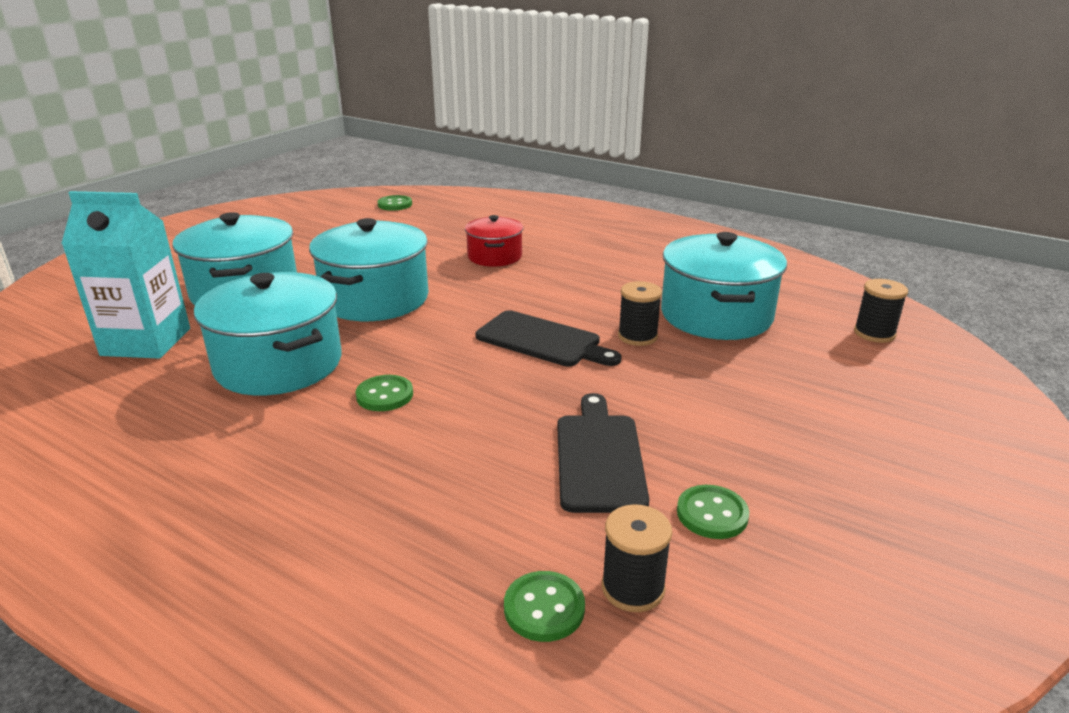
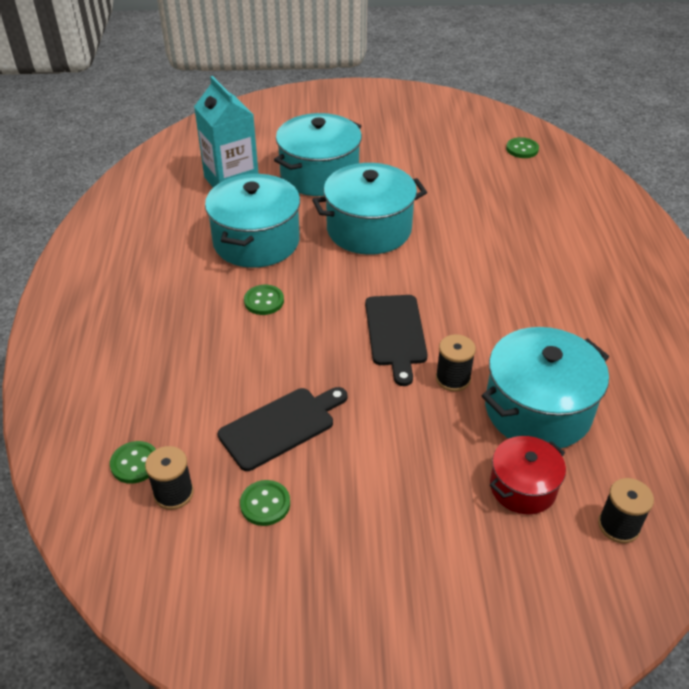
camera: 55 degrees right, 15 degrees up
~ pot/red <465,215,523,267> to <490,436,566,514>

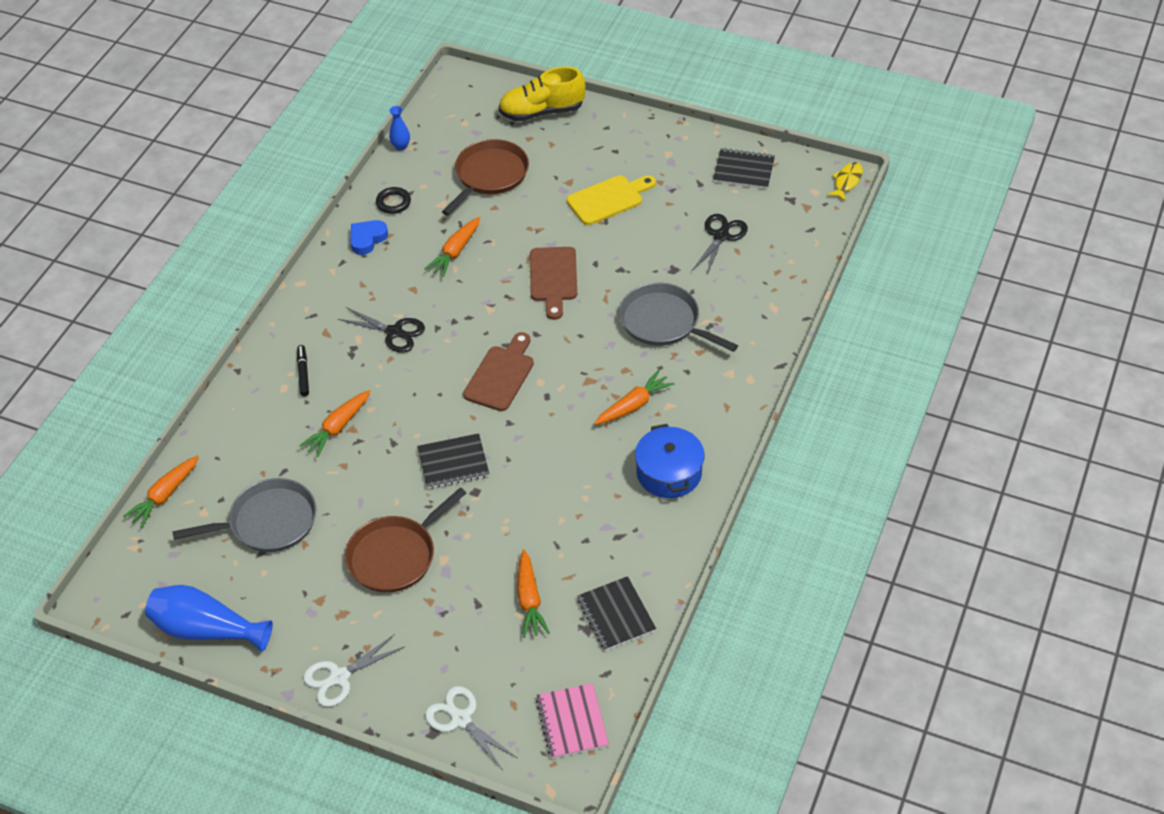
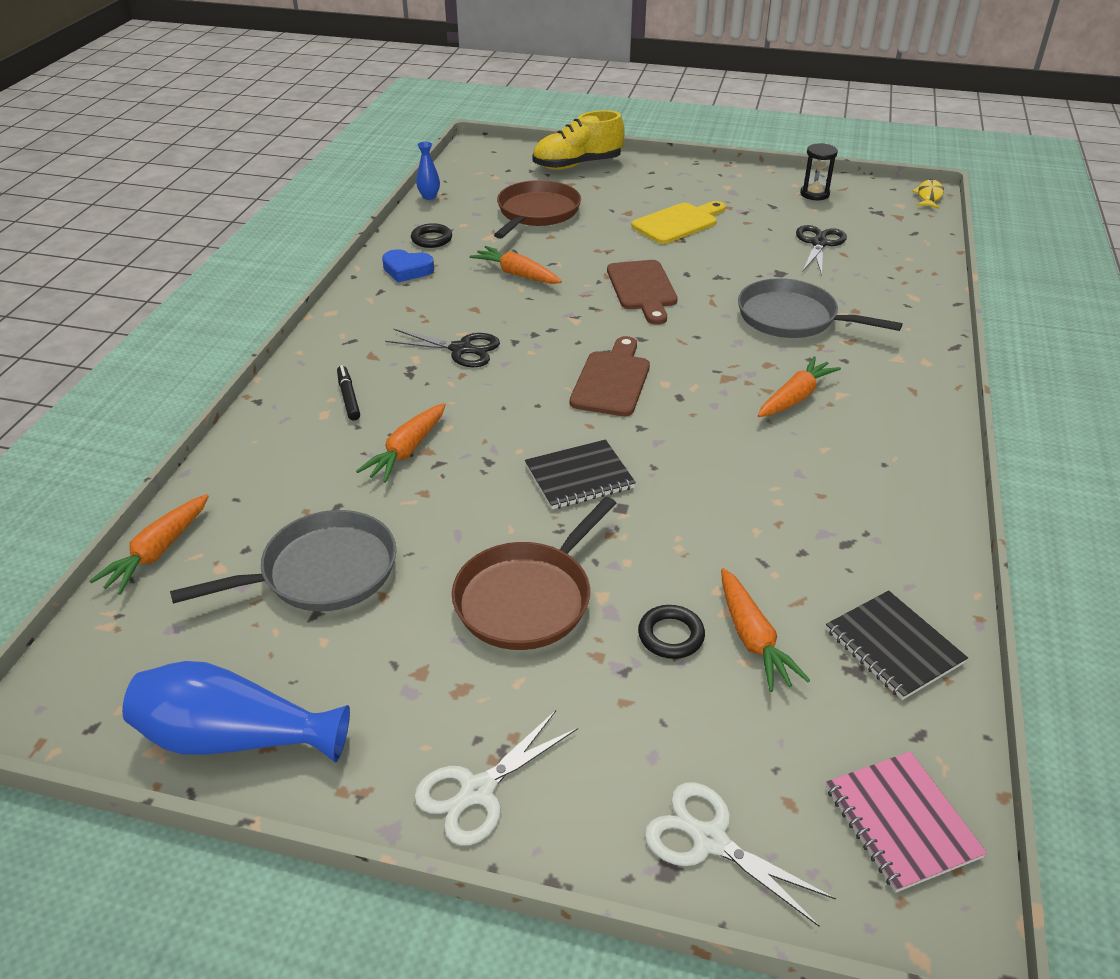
camera: 10 degrees left, 10 degrees down
~ notebook/black <713,148,775,189> to hourglass/black <800,143,838,200>
~ carrot/orange <424,217,480,277> = <470,246,562,284> 105 degrees clockwise
~ heart/blue <350,220,388,255> = <382,249,434,282> 105 degrees counterclockwise
- pot/blue <635,424,705,498>
+ ring/black <638,605,705,659>

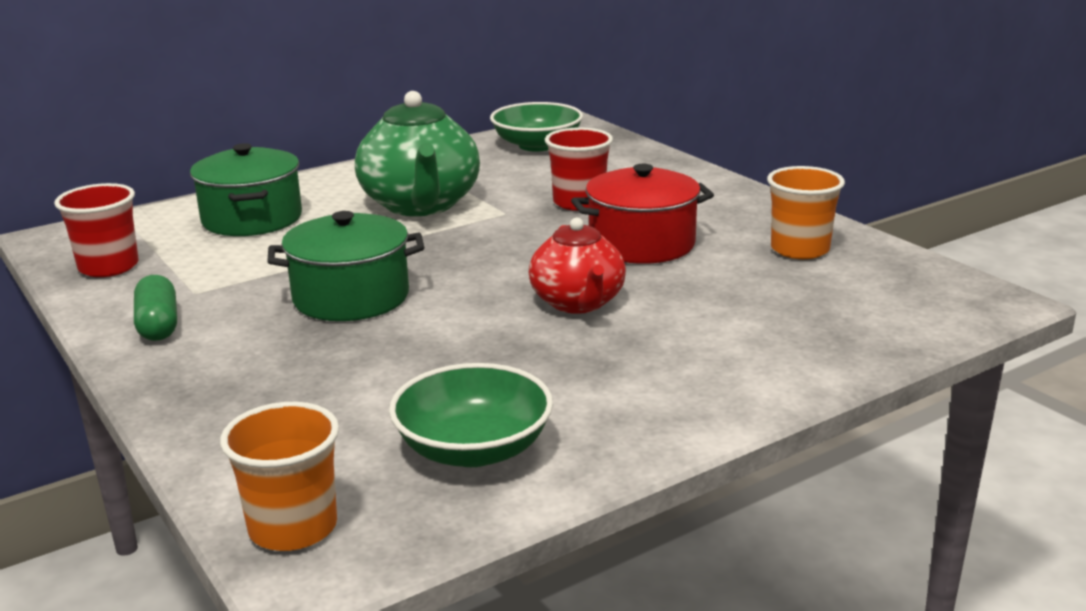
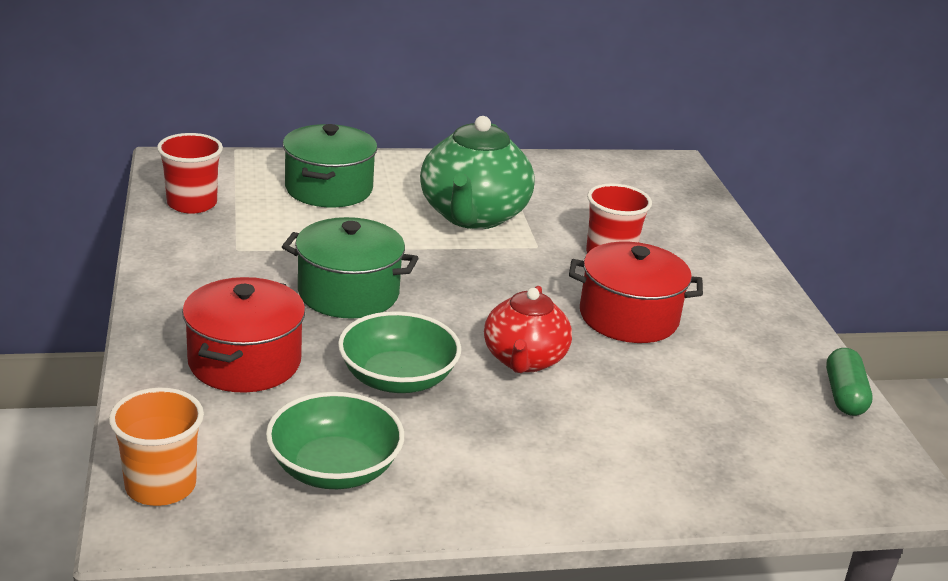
camera: 20 degrees right, 5 degrees up
~ bowl/green <490,102,583,152> to <338,311,461,393>
- cup/orange <767,166,845,259>
~ capsule/green <134,275,177,341> to <826,348,873,416>
+ pot/red <182,277,305,393>

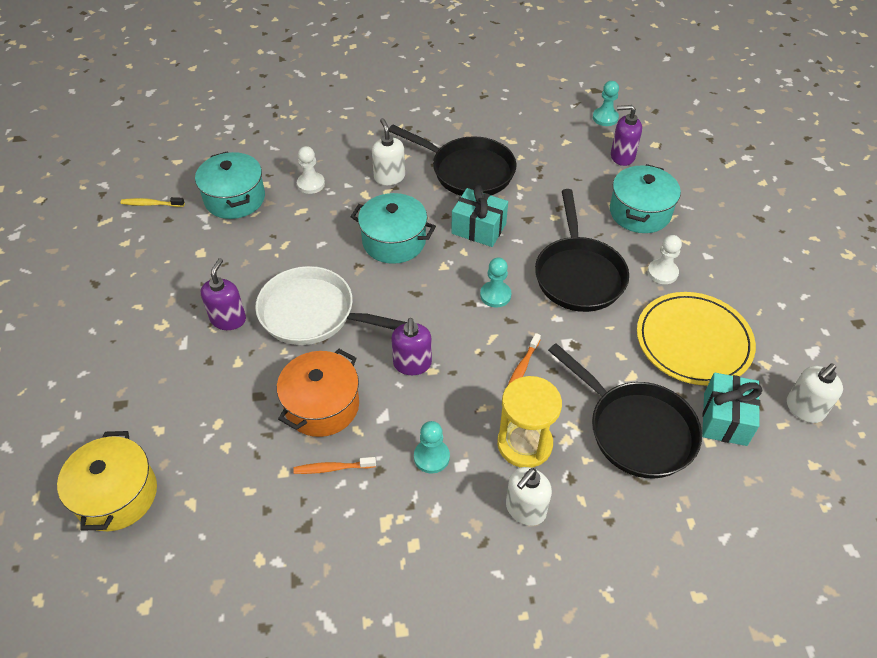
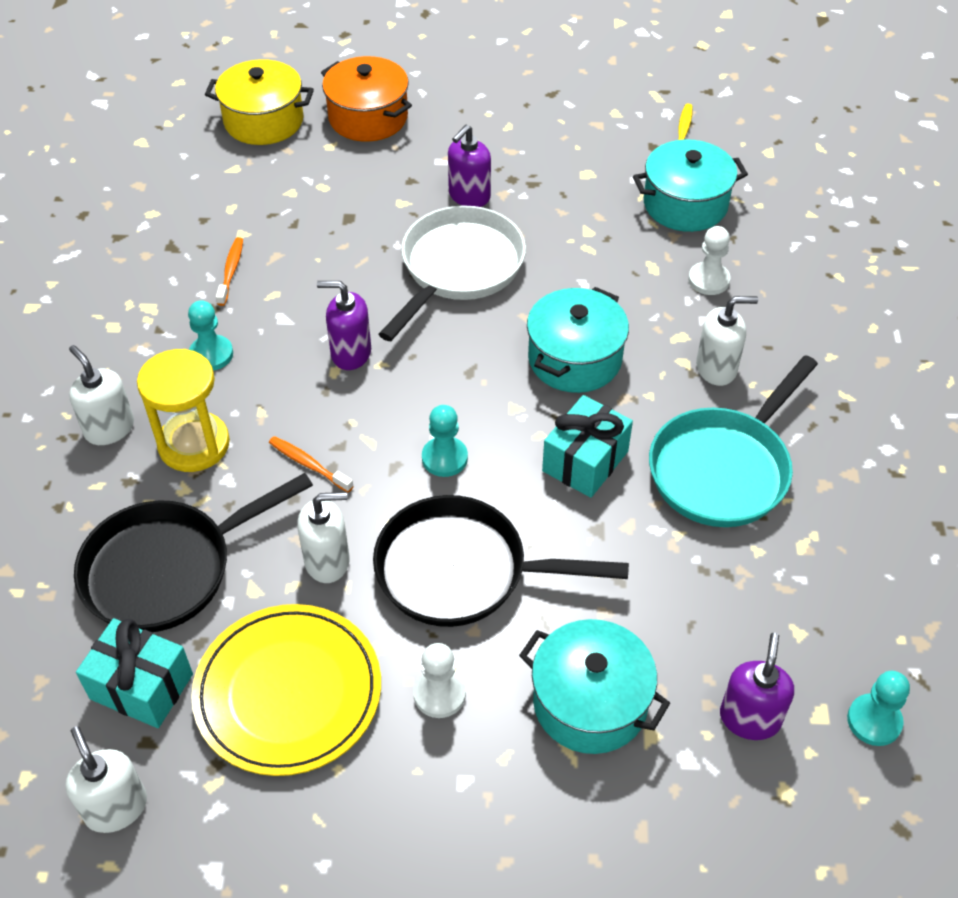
camera: 100 degrees right, 0 degrees up
~ pan/black <389,125,516,196> to pan/turquoise <649,355,818,527>
~ soap dispenser/purple <201,258,246,330> = <448,125,491,207> 105 degrees clockwise
~ pot/orange <277,349,359,437> to <321,56,412,142>
+ soap dispenser/white <297,492,350,583>

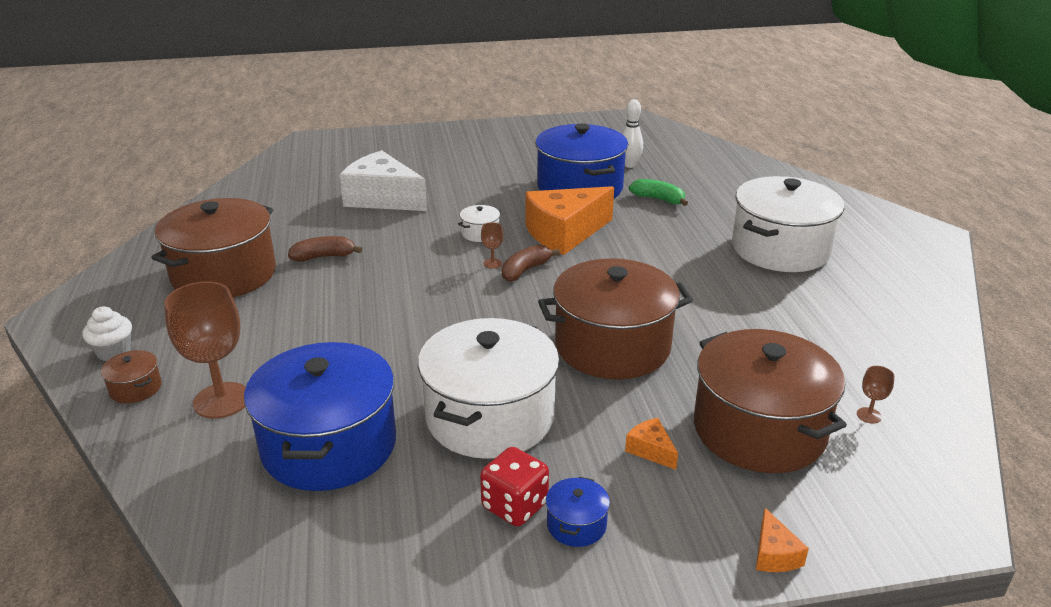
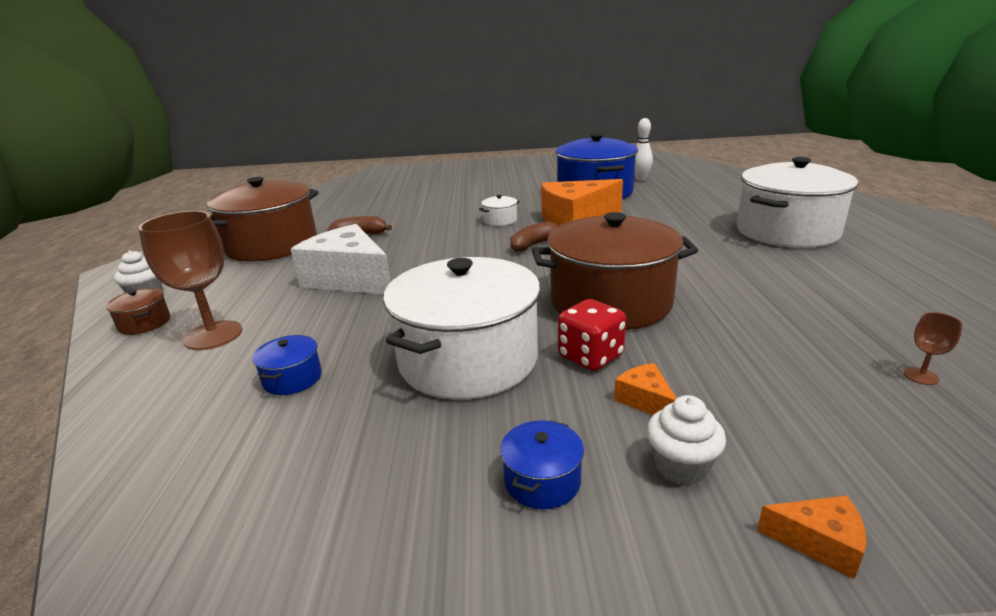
camera: 10 degrees right, 5 degrees down
~ cheese/white <340,150,427,211> to <291,224,391,294>
- banana/green <629,179,688,206>
- goblet/brown <481,223,503,269>
- pot/brown <694,329,847,473>
~ pot/blue <244,342,396,491> = <252,335,322,395> x0.40
~ dice/red <480,447,549,526> to <558,299,626,371>
~ cheese/orange <756,508,809,572> = <757,495,866,579> 75 degrees counterclockwise
+ cupcake/white <647,395,726,486>

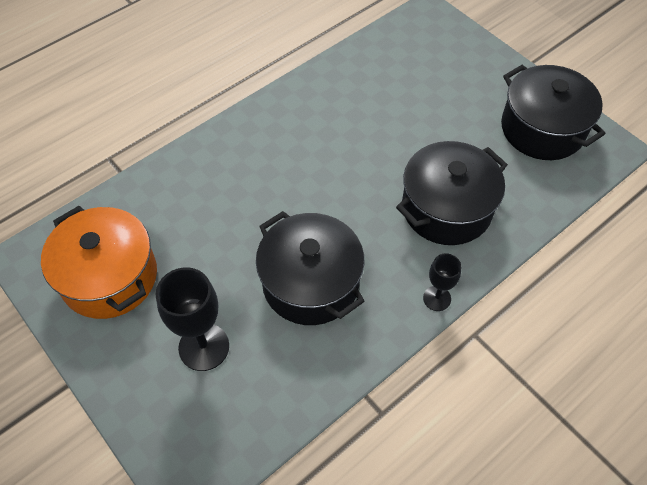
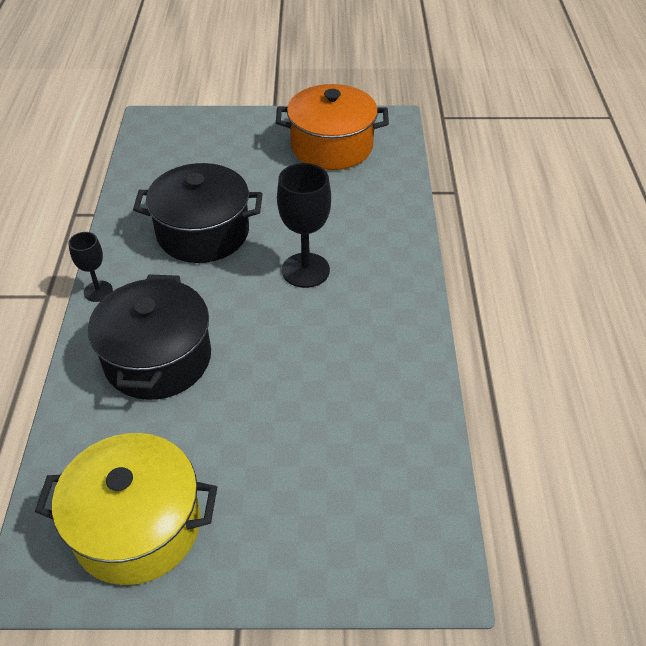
camera: 130 degrees right, 10 degrees down
~ pot/black <501,65,605,160> to pot/yellow <35,433,217,585>
~ goblet/black <156,267,229,371> to <277,163,331,288>

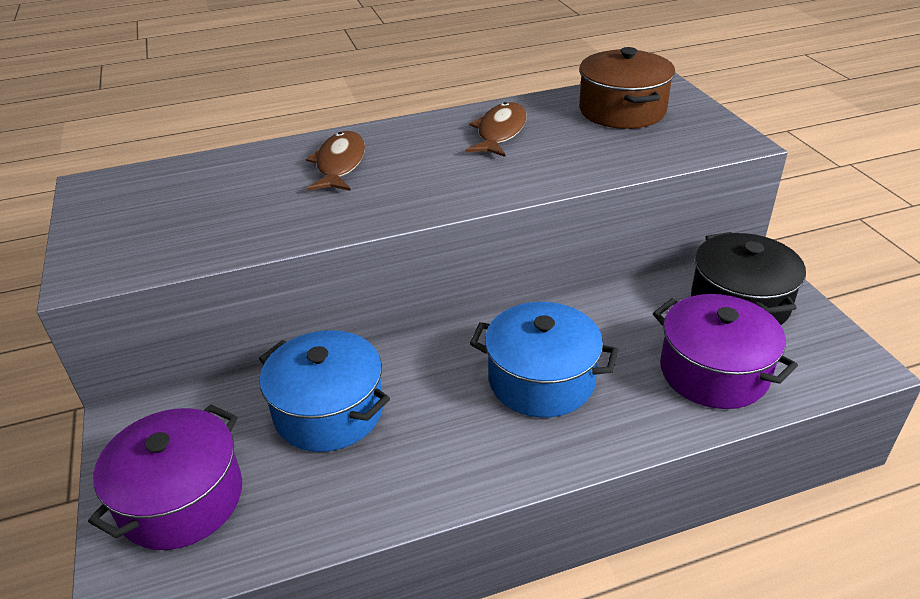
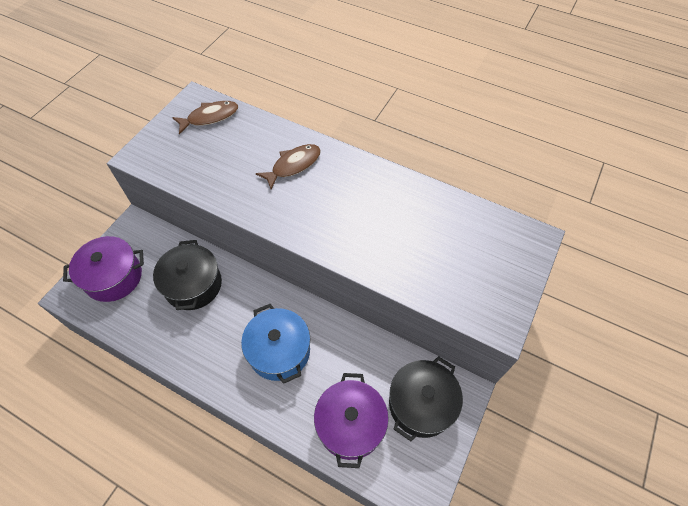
camera: 45 degrees right, 20 degrees up
- pot/brown <579,47,675,129>
~ fish/brown <466,102,527,157> to <172,101,238,134>
~ pot/blue <259,330,390,452> to pot/black <153,240,222,310>

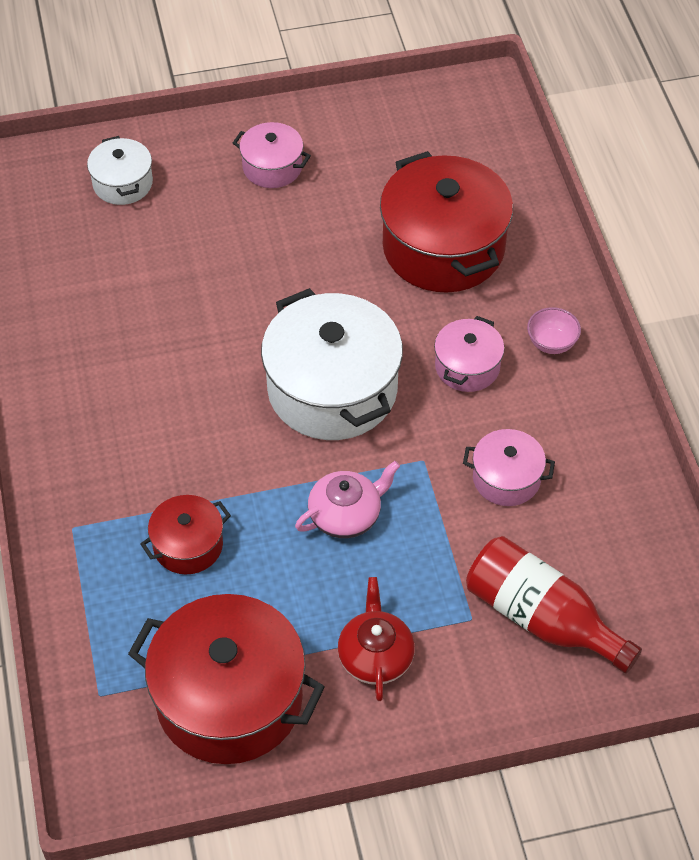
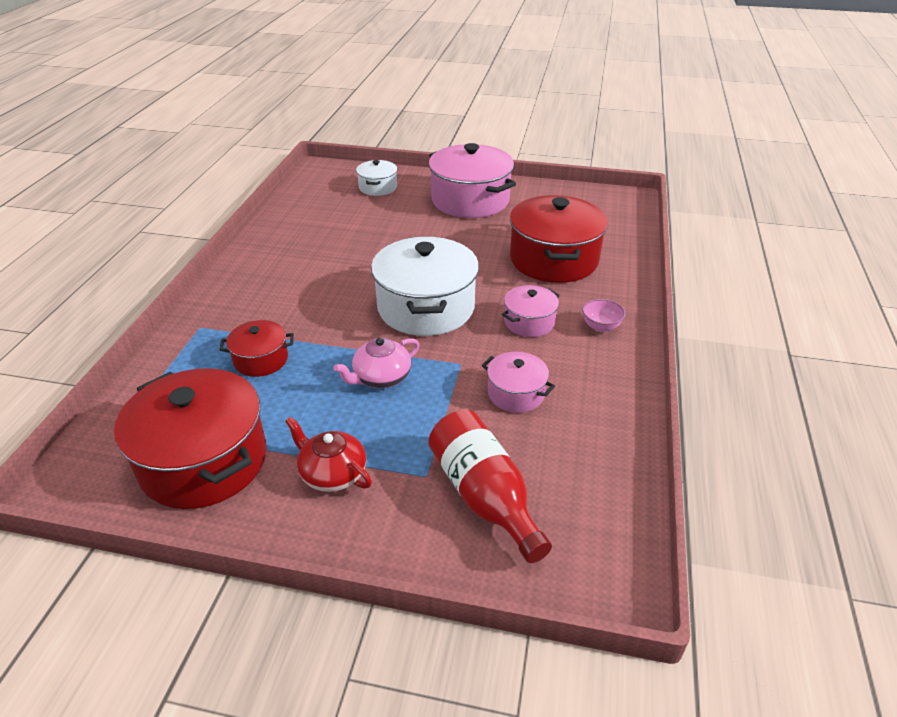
camera: 25 degrees right, 15 degrees down
~ pot/pink <233,122,311,188> = <429,143,516,218> x1.98
~ teapot/pink <295,461,400,538> = <333,337,420,388> 150 degrees clockwise
~ teapot/red <338,577,415,701> = <285,417,372,492> 75 degrees counterclockwise

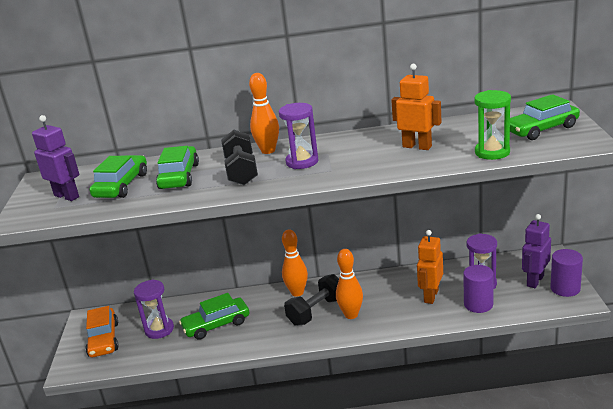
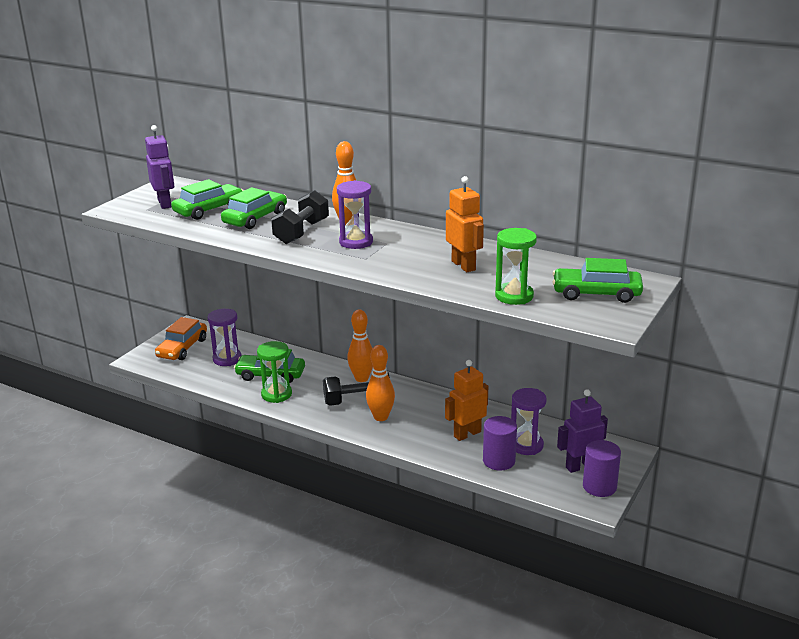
camera: 30 degrees right, 0 degrees up
+ hourglass/green <257,341,292,403>

